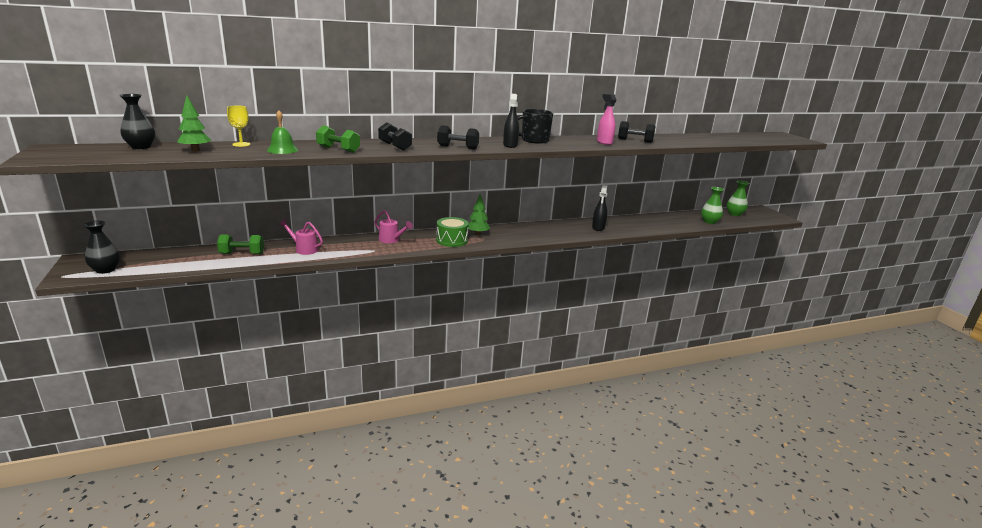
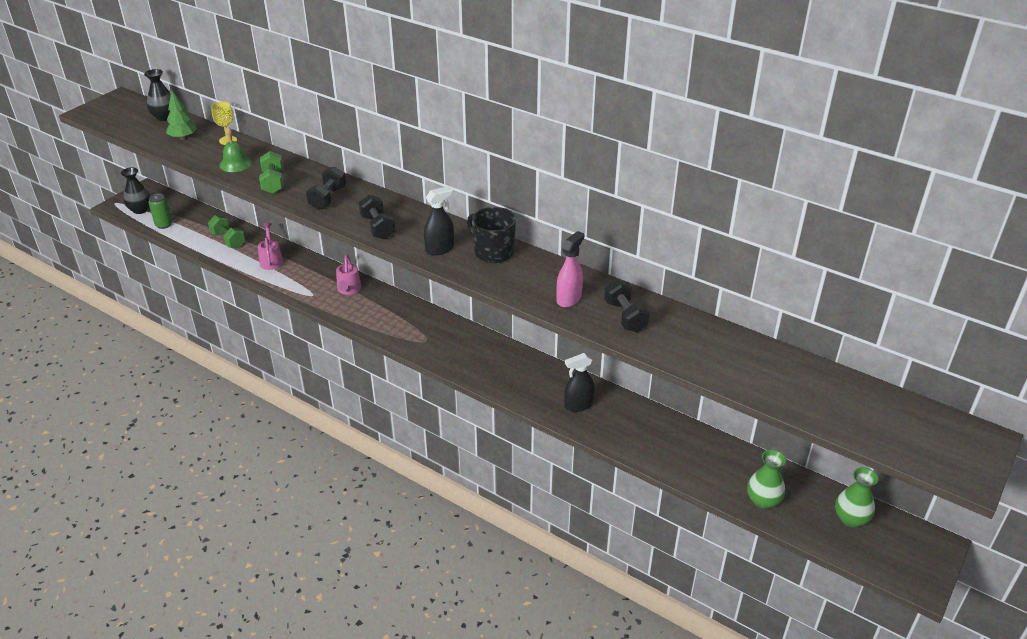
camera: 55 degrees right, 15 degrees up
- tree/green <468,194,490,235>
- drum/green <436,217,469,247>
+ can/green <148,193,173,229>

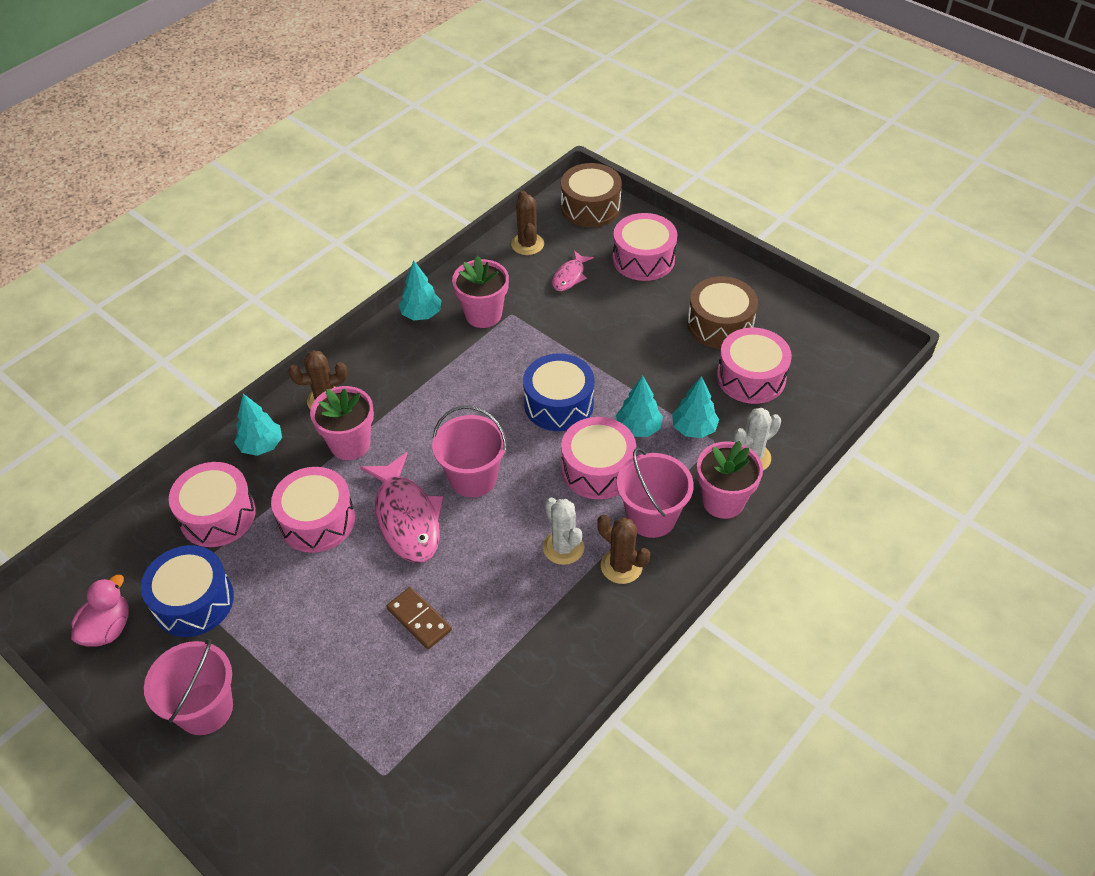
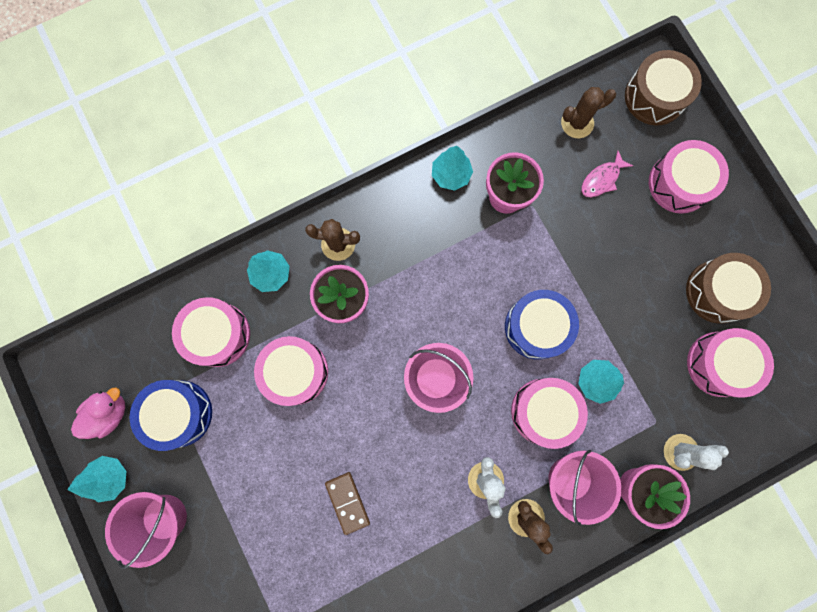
camera: 20 degrees right, 30 degrees up
~ cactus/brown <511,191,544,255> = <561,87,616,138> 60 degrees clockwise
~ tree/turquoise <672,376,719,438> to <67,456,126,502>
- fish/pink <360,452,443,563>

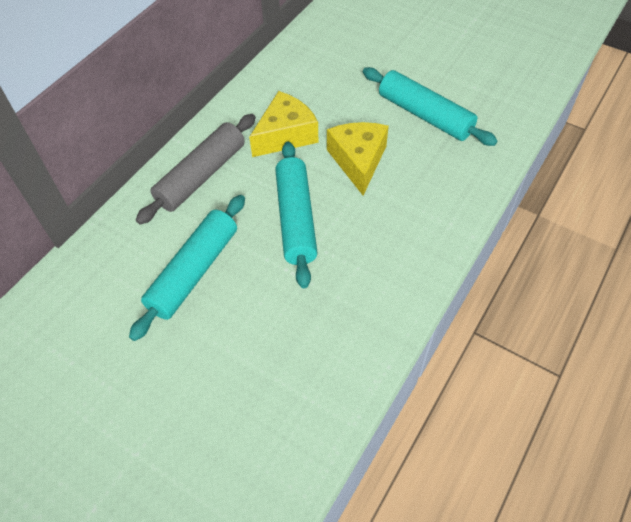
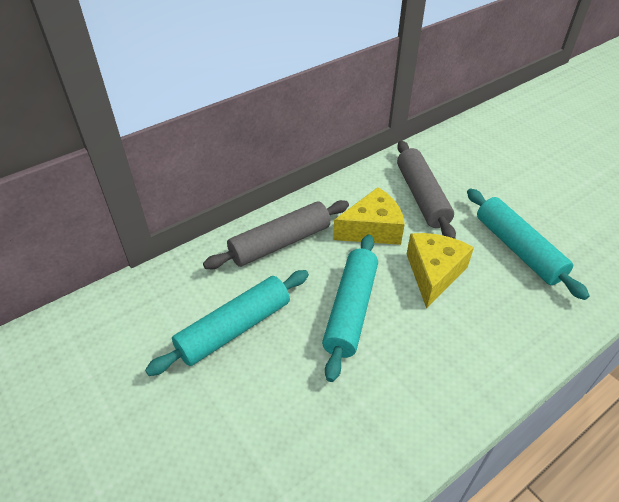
camera: 20 degrees right, 10 degrees down
+ rolling pin/grey <397,141,456,239>

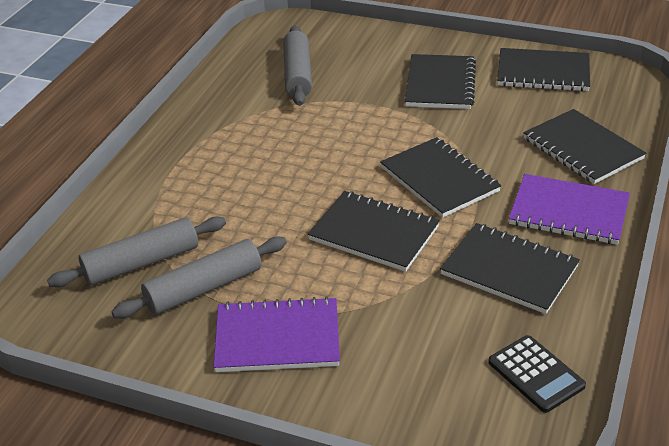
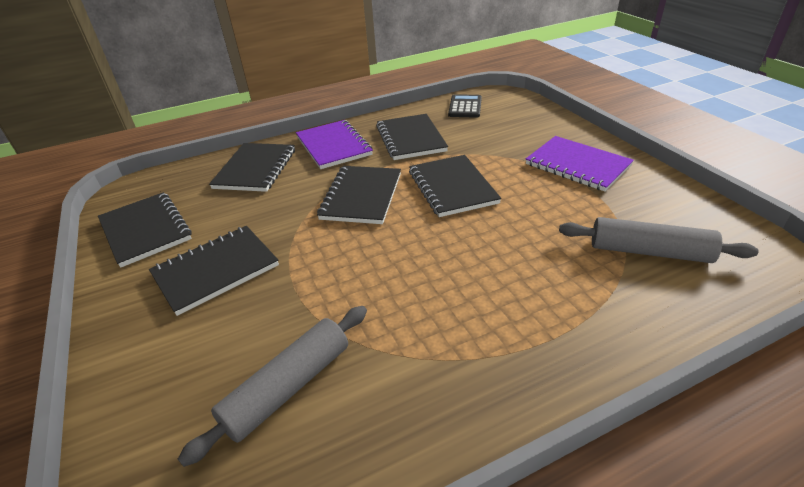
camera: 135 degrees left, 0 degrees up
- rolling pin/grey <111,237,287,318>

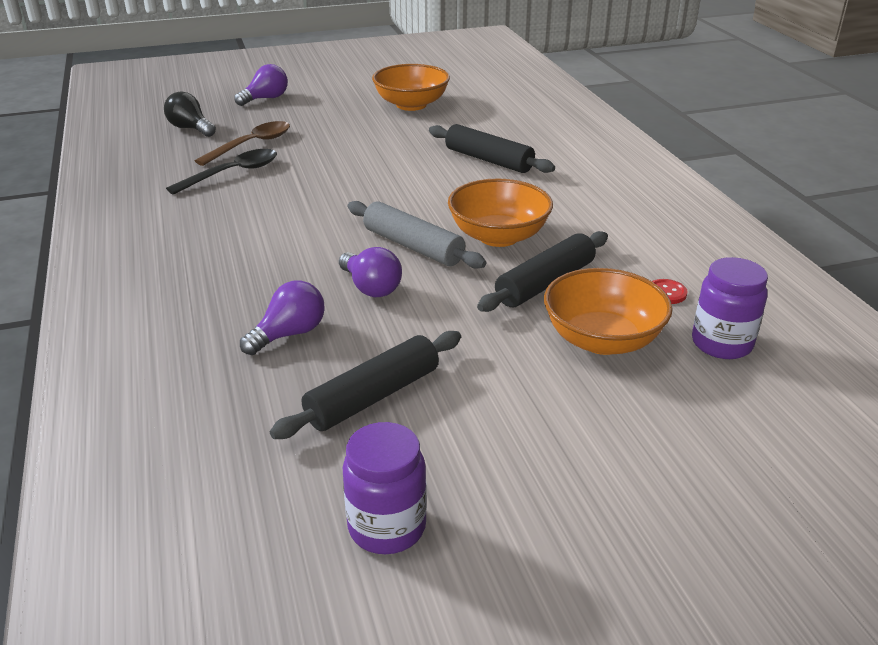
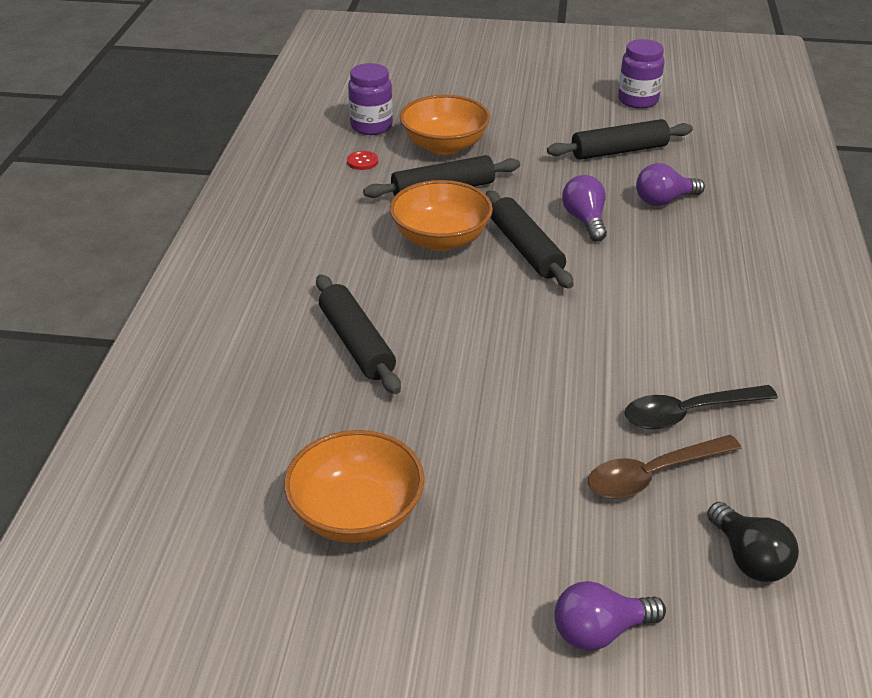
camera: 155 degrees left, 5 degrees up
~ rolling pin/grey <347,201,486,269> to rolling pin/black <486,191,574,289>

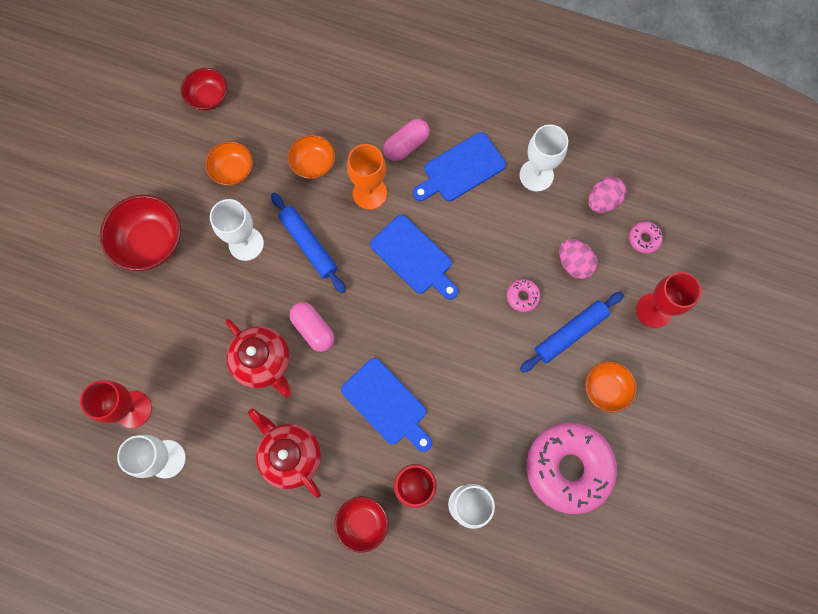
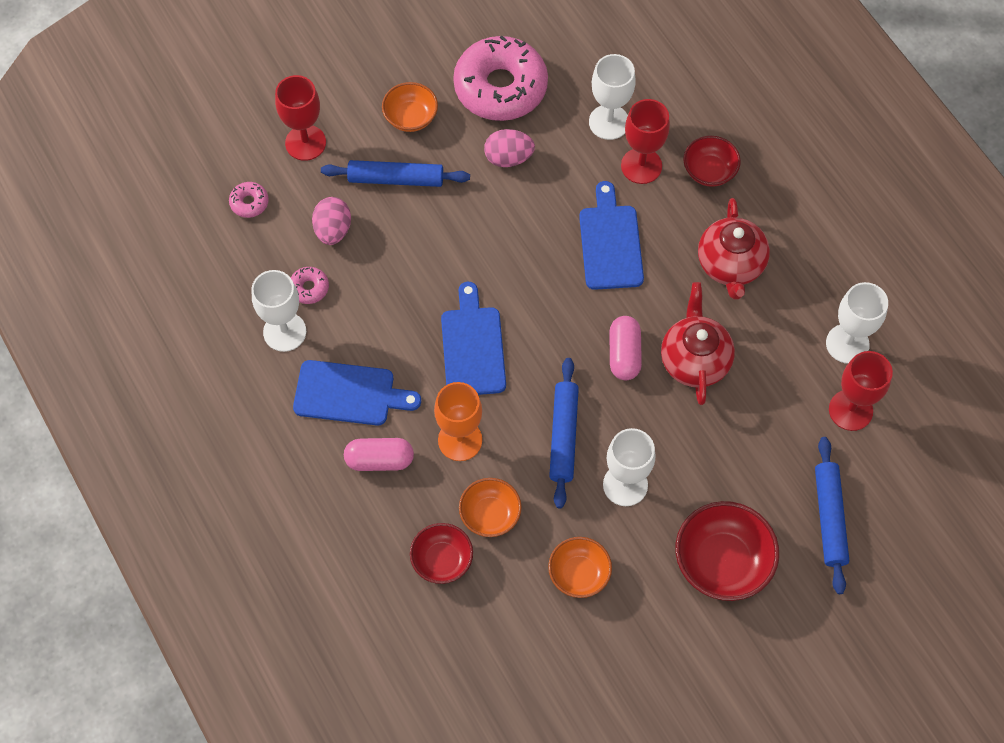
camera: 140 degrees left, 10 degrees down
~ bowl/red <181,68,227,111> to <410,523,473,584>
~ egg/pink <588,176,627,213> to <484,129,535,167>
~ donut/pink <507,279,541,312> to <291,267,329,304>
+ rolling pin/blue <815,437,849,594>

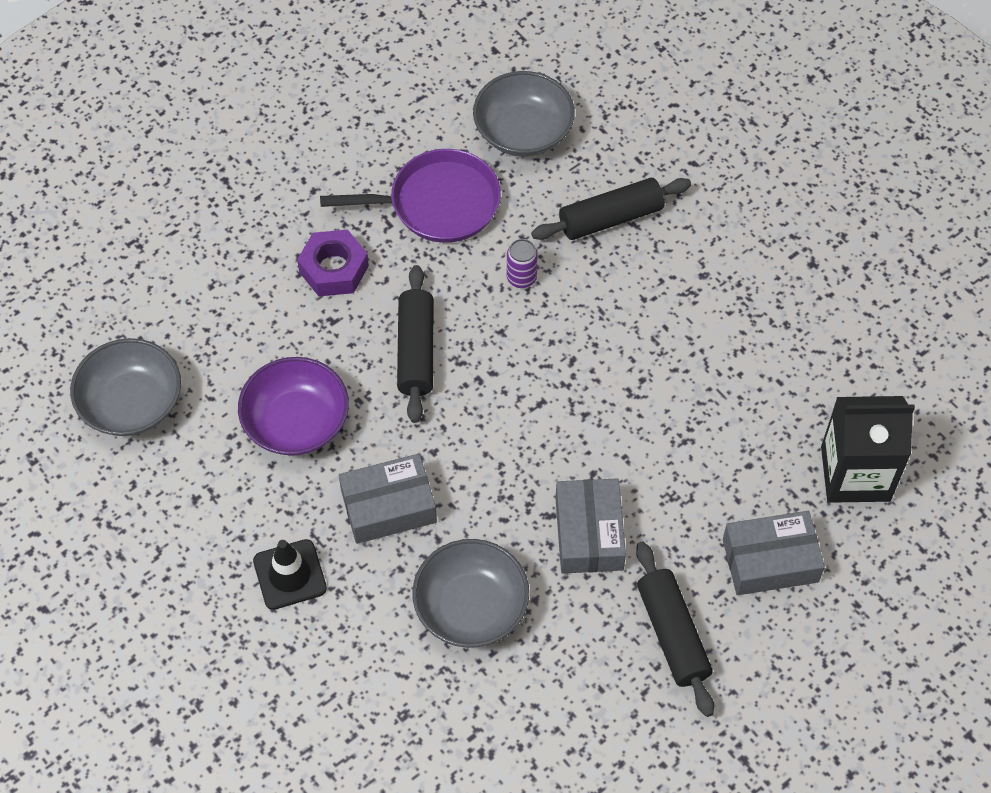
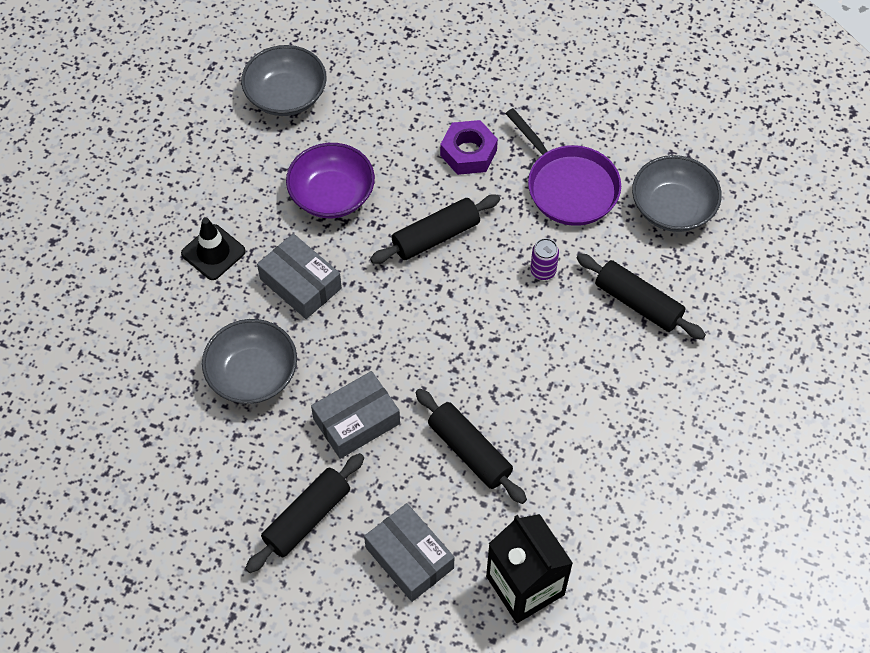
camera: 60 degrees right, 0 degrees up
+ rolling pin/black <415,389,527,504>

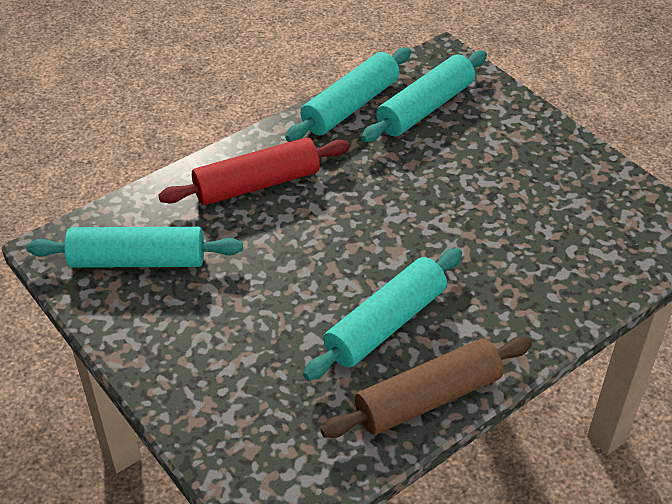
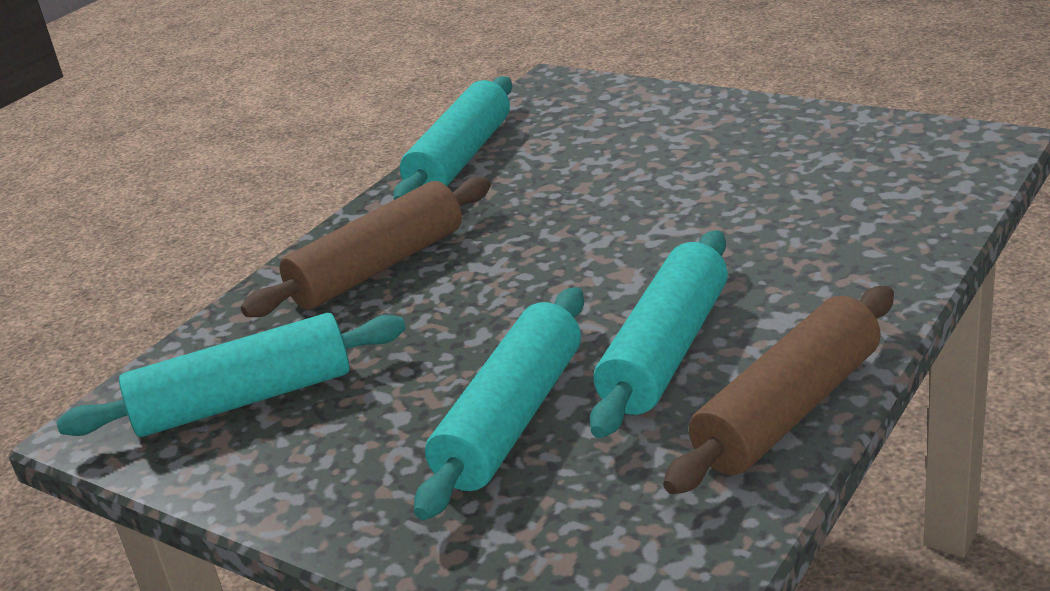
camera: 15 degrees left, 15 degrees down
~ rolling pin/turquoise <361,51,487,142> to <414,287,584,520>
~ rolling pin/red <158,137,349,205> to rolling pin/brown <241,177,491,317>

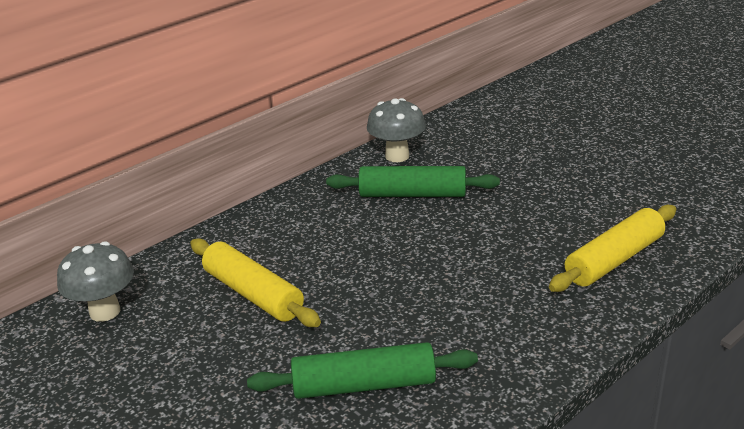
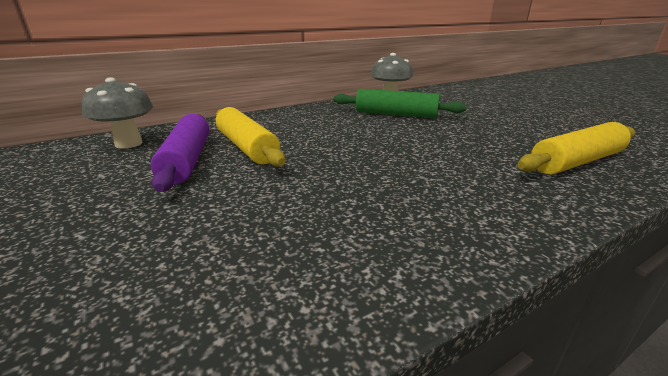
camera: 10 degrees right, 5 degrees down
- rolling pin/green <247,342,478,399>
+ rolling pin/purple <150,114,209,192>

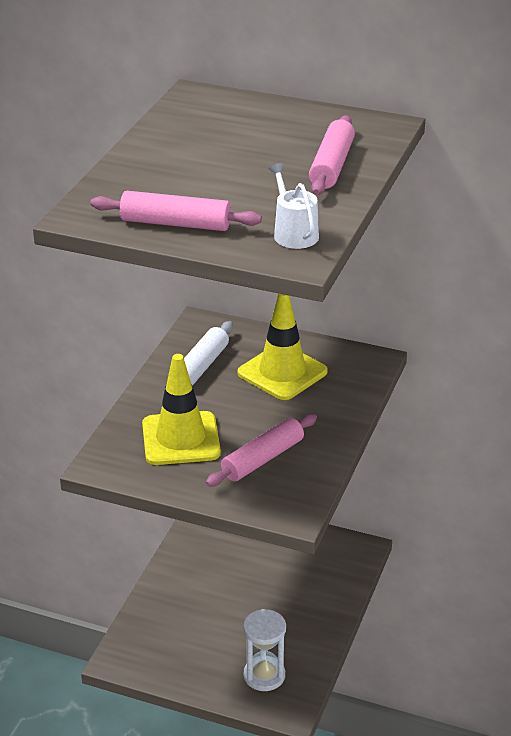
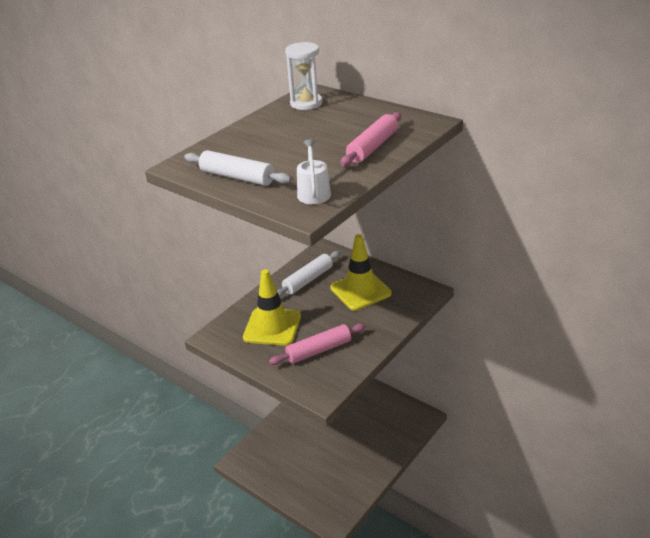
camera: 20 degrees right, 0 degrees up
~ rolling pin/pink <90,191,262,231> to rolling pin/white <184,150,291,186>
~ hourglass/white <243,609,286,691> to <285,42,323,110>

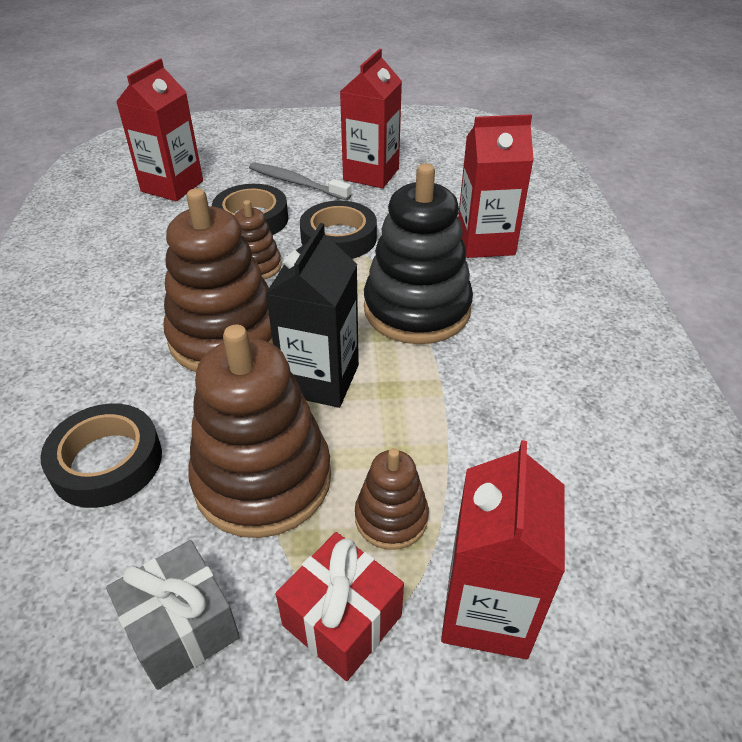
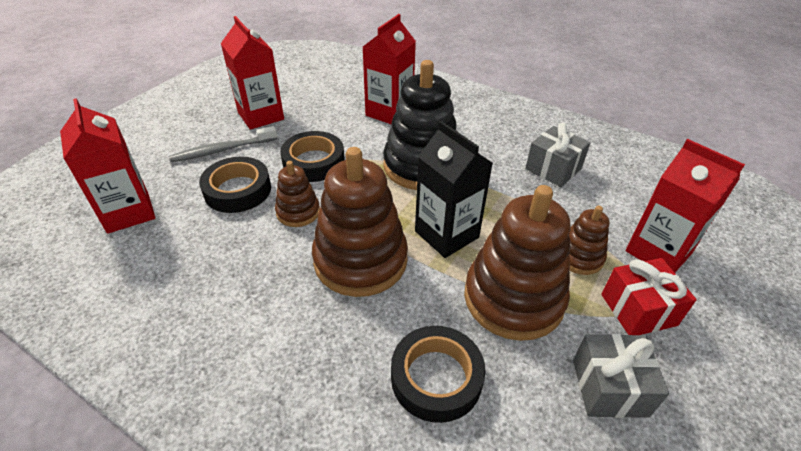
camera: 55 degrees left, 0 degrees up
+ gift/grey <525,123,590,187>

